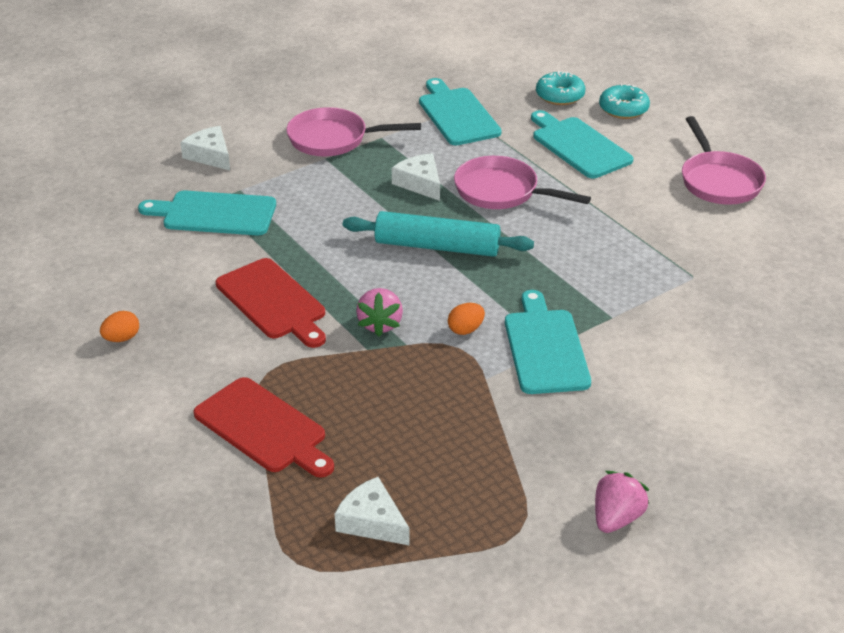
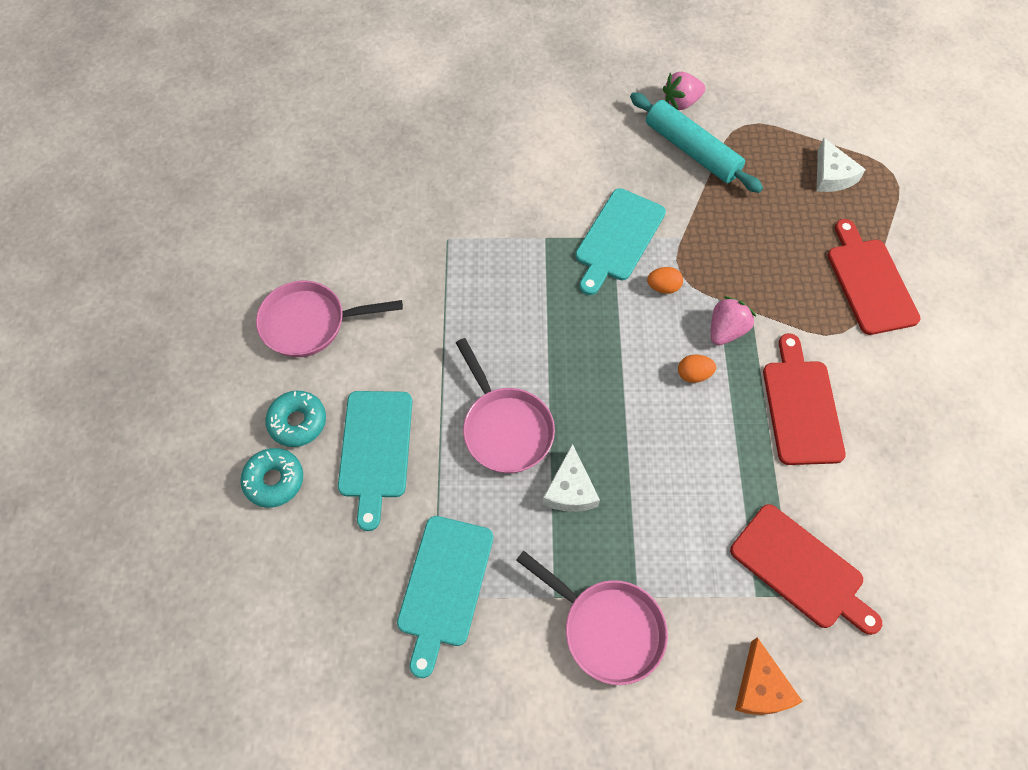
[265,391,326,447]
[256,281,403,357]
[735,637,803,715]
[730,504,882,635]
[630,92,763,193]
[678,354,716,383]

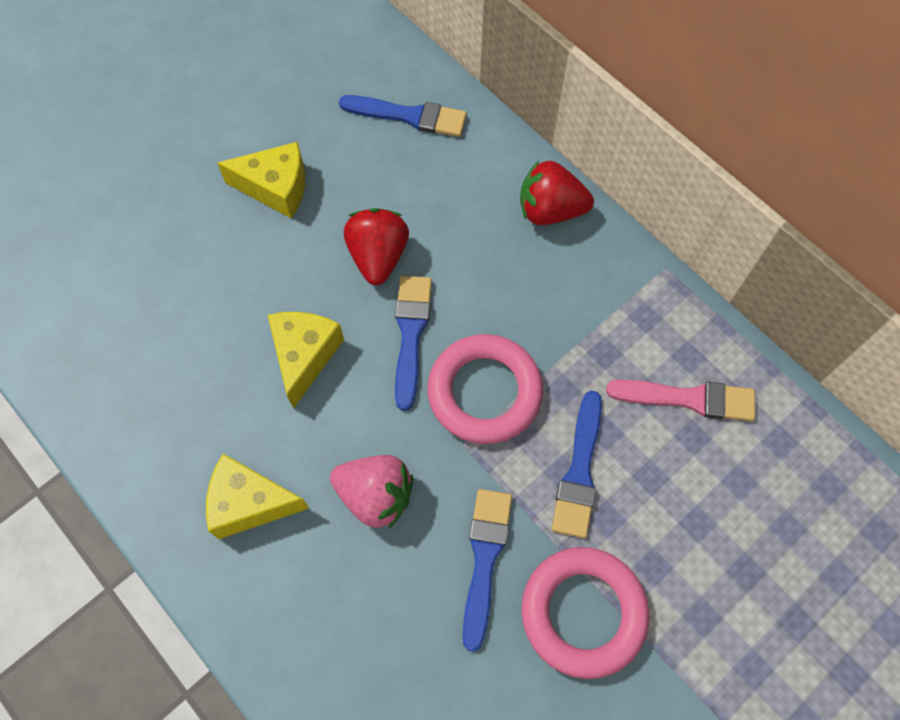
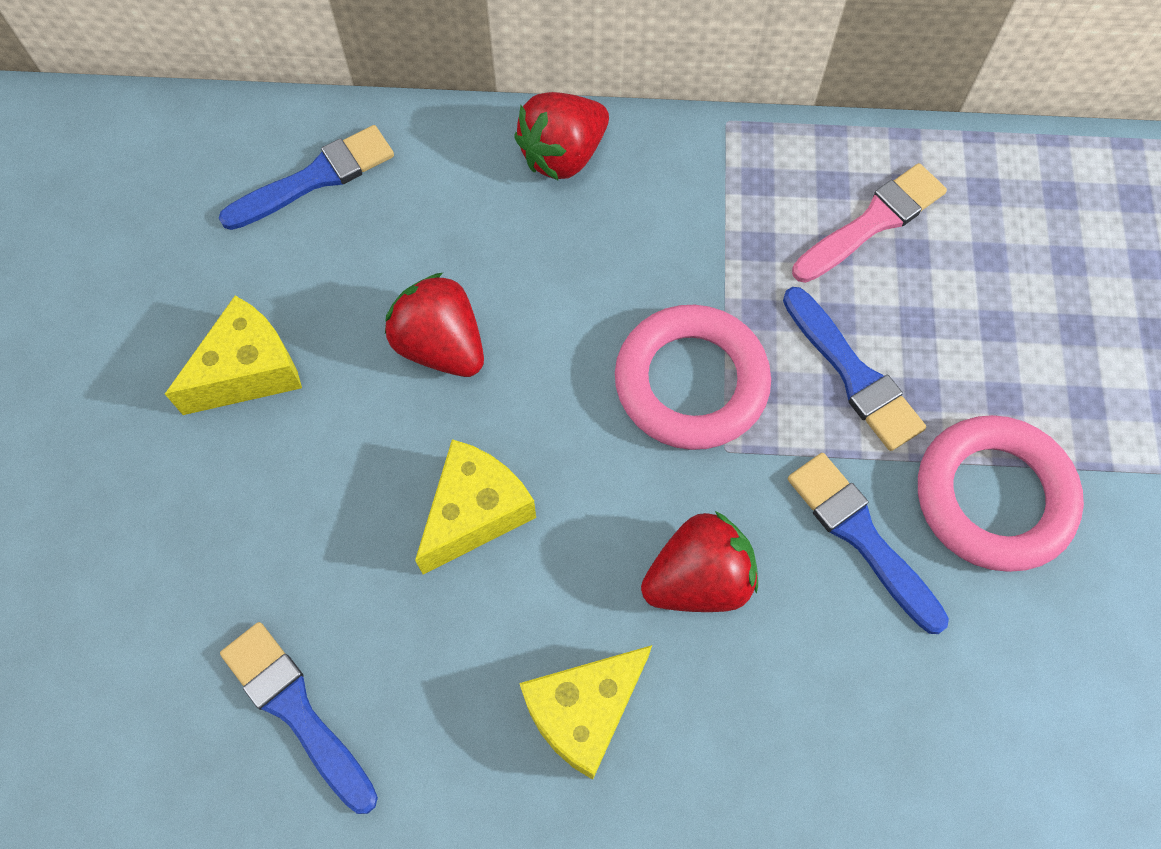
[220,622,378,814]
[415,439,536,575]
[641,511,758,612]

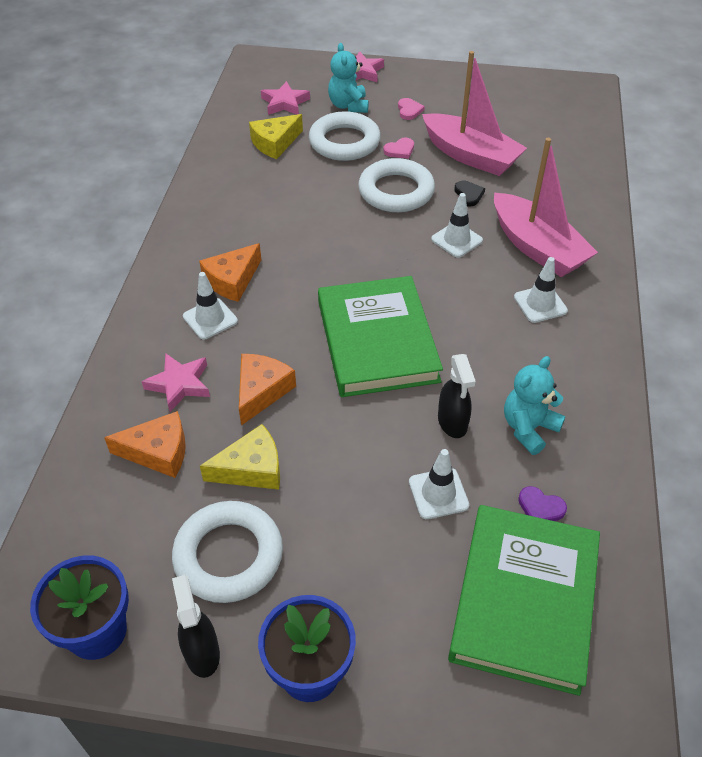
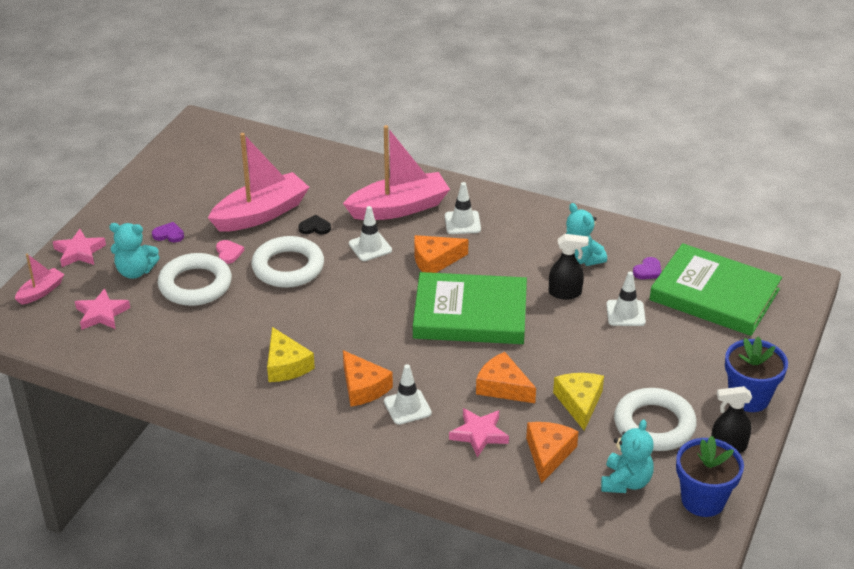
[152,222,184,242]
[267,327,315,382]
[414,235,468,273]
[15,254,65,305]
[601,419,654,493]

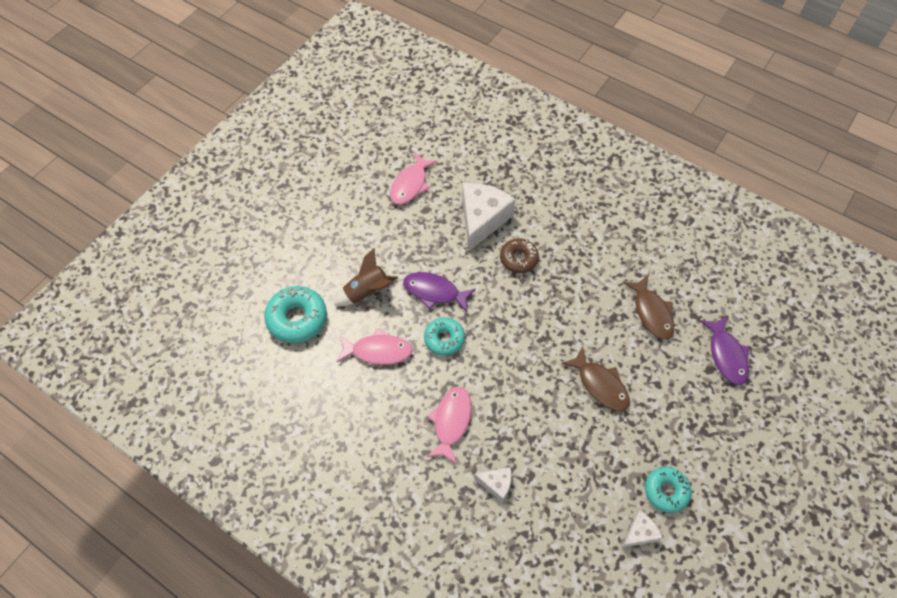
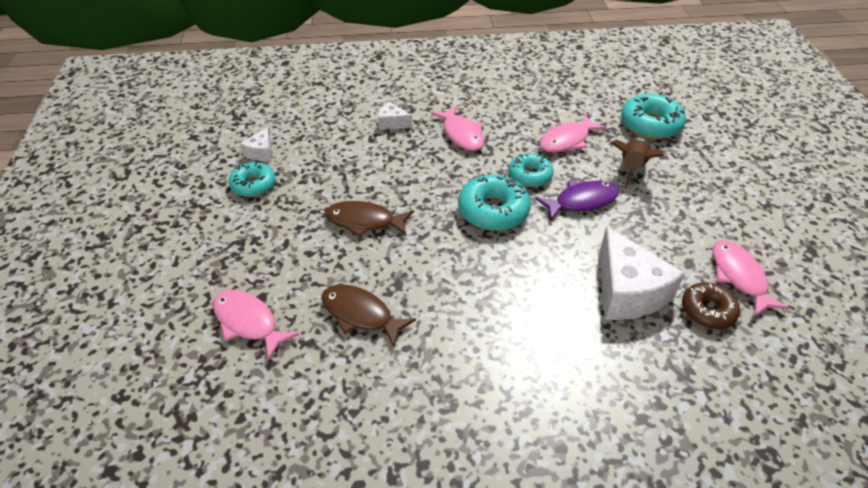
[682,282,740,329]
[213,290,299,361]
[378,101,412,130]
[458,174,531,231]

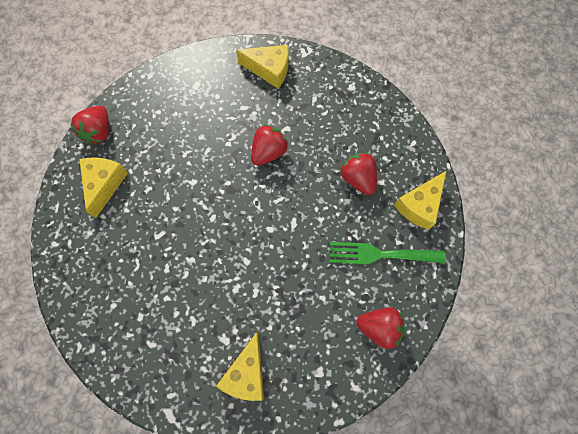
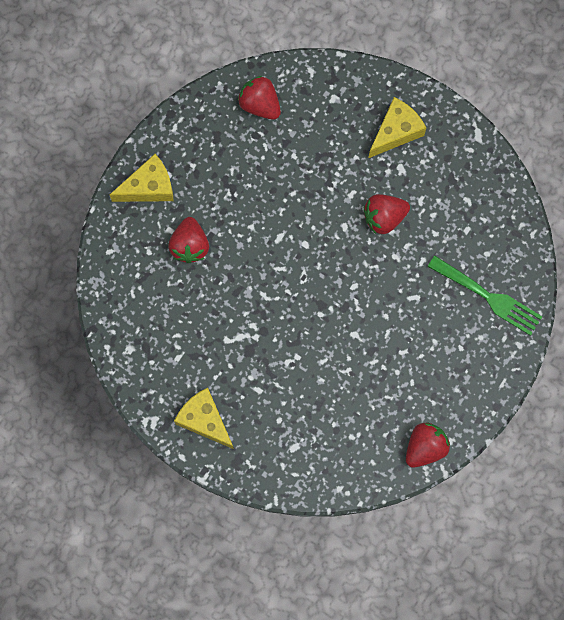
[364,194,410,234]
[79,158,128,218] (first image)
[427,255,542,336]

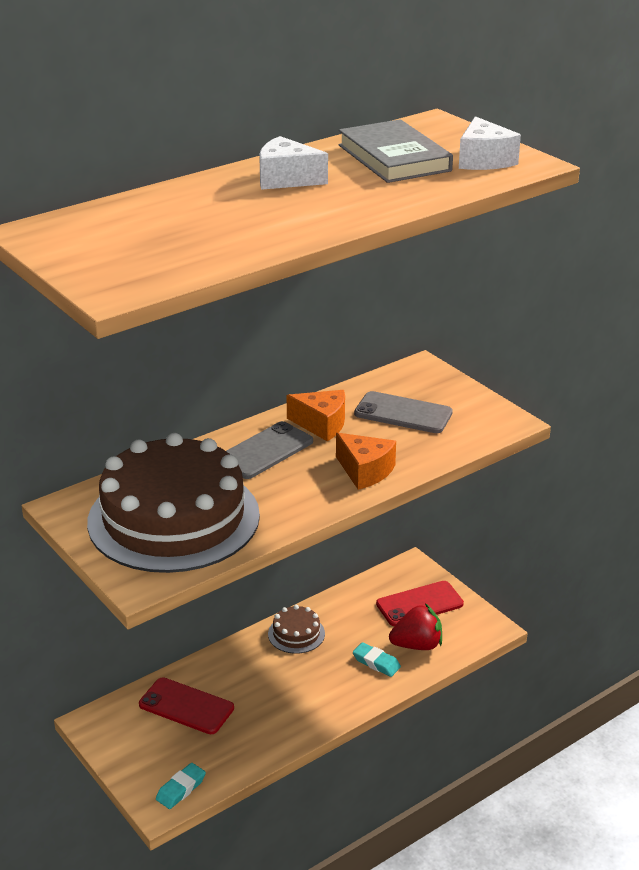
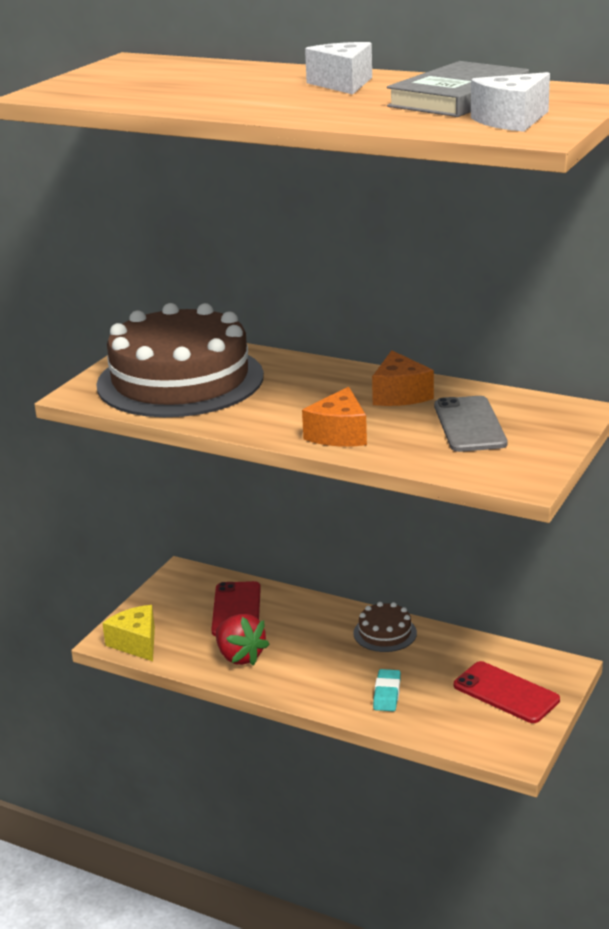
[226,421,313,479] (first image)
[216,614,270,666]
[102,605,155,661]

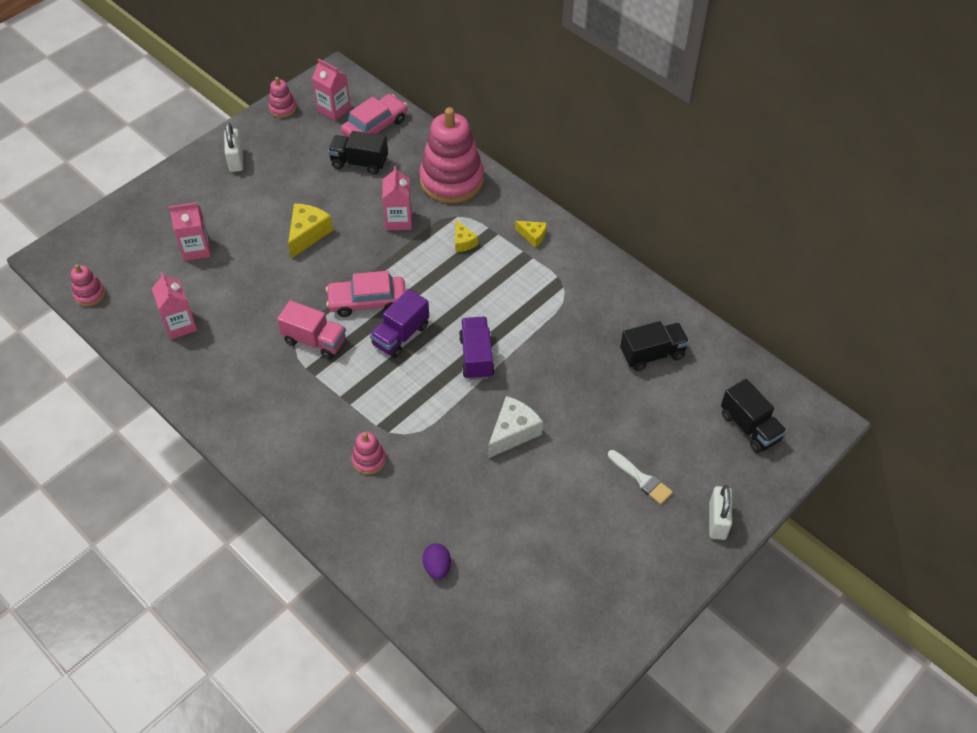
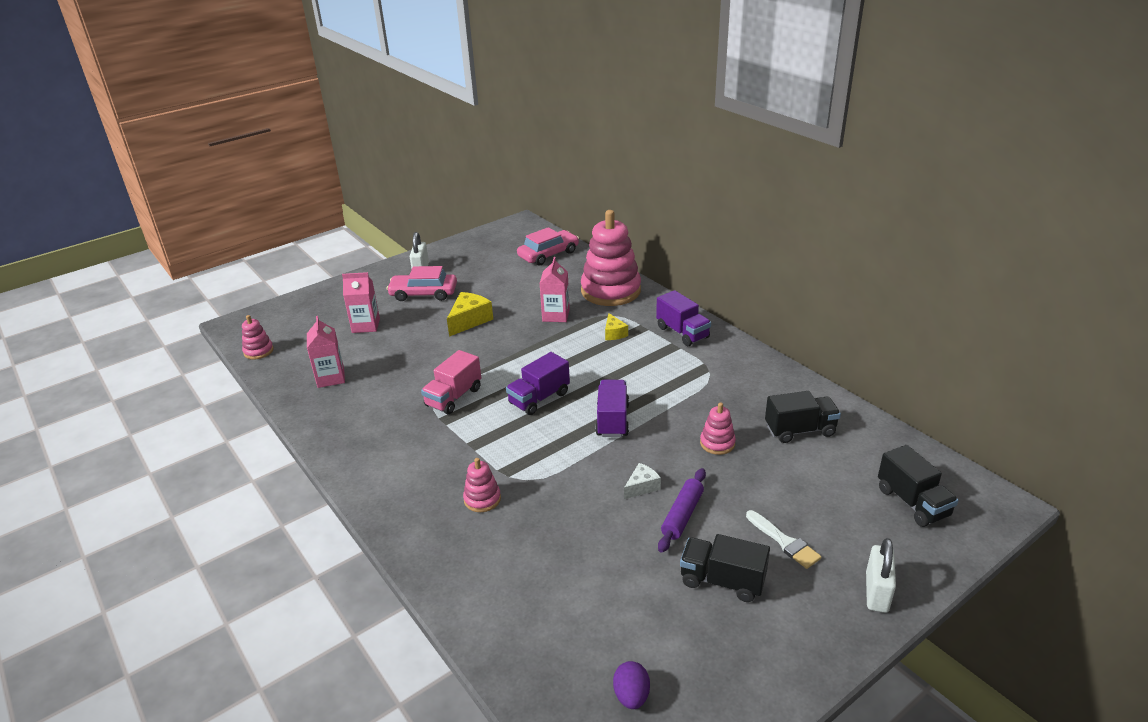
[312,59,351,121] (first image)
[700,403,736,455]
[680,534,770,602]
[656,290,711,346]
[387,266,457,301]
[421,350,481,414]
[624,463,661,499]
[613,661,650,709]
[658,468,706,553]

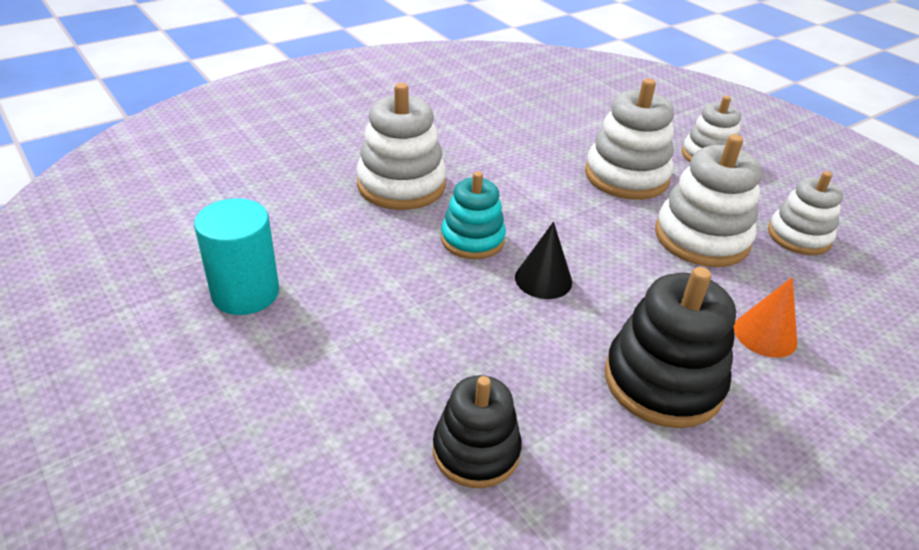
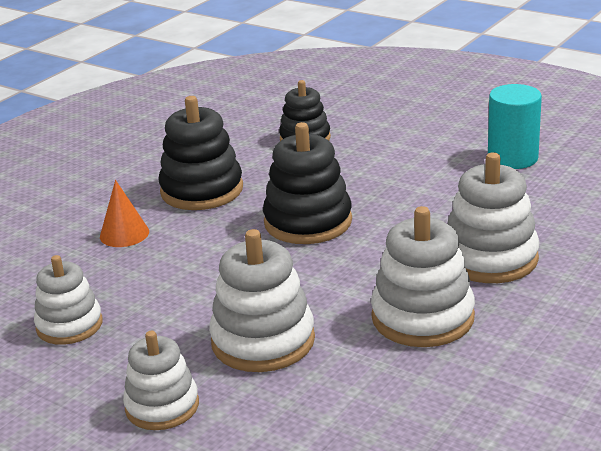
[371,206,475,347]
[441,171,506,259] (first image)
[263,122,352,244]

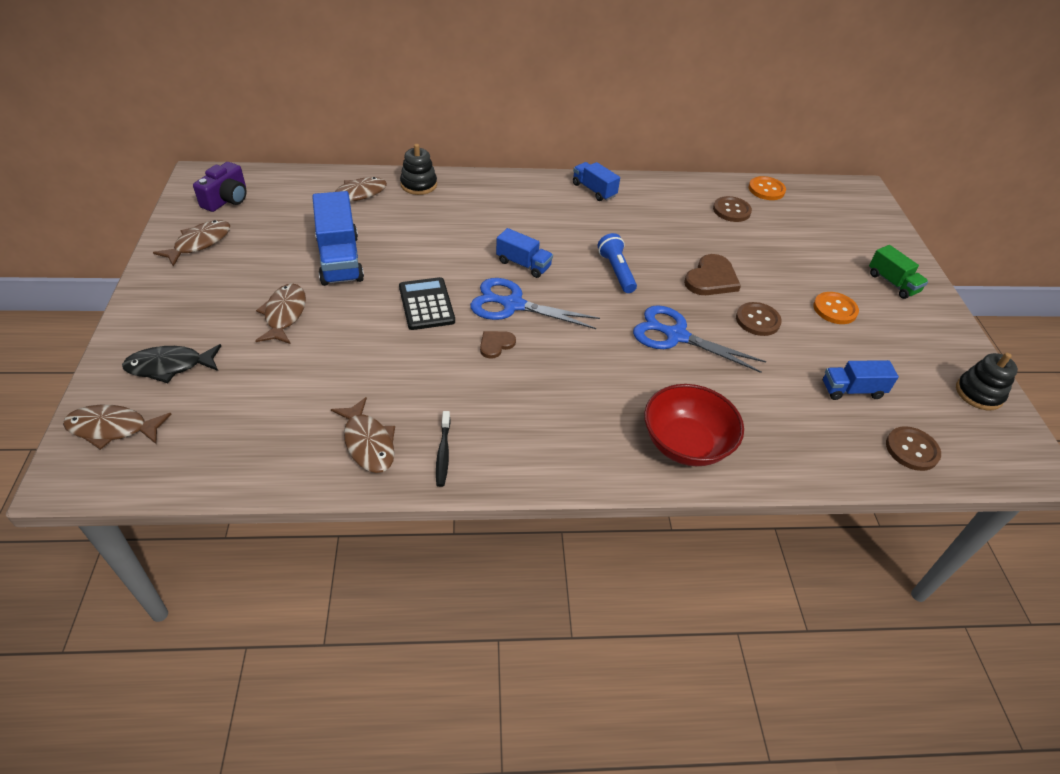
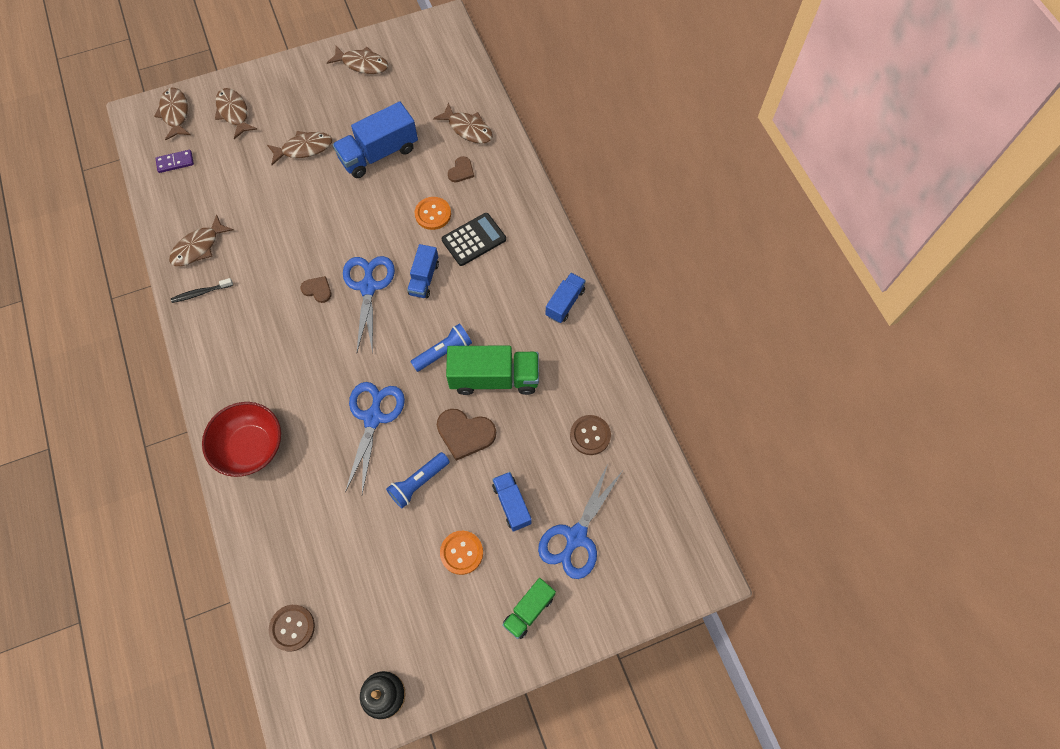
[400,144,437,195] (first image)
[193,162,247,212] (first image)
[415,197,451,230]
[442,213,506,266]
[386,452,450,508]
[215,88,258,139]
[492,472,532,532]
[155,150,194,173]
[448,156,474,182]
[446,346,539,395]
[538,464,622,579]

